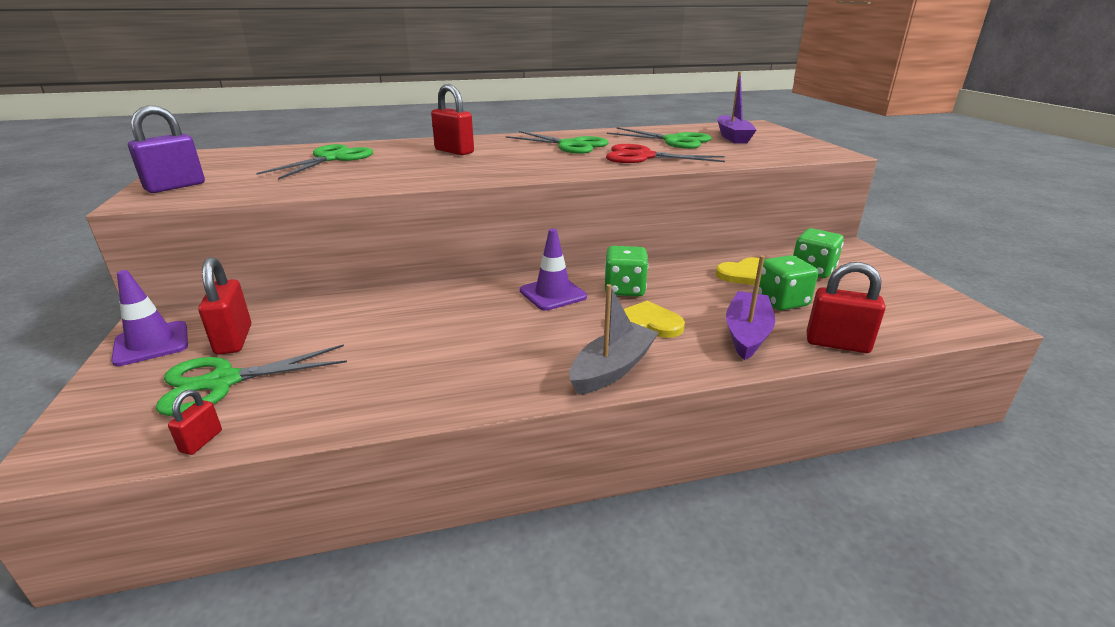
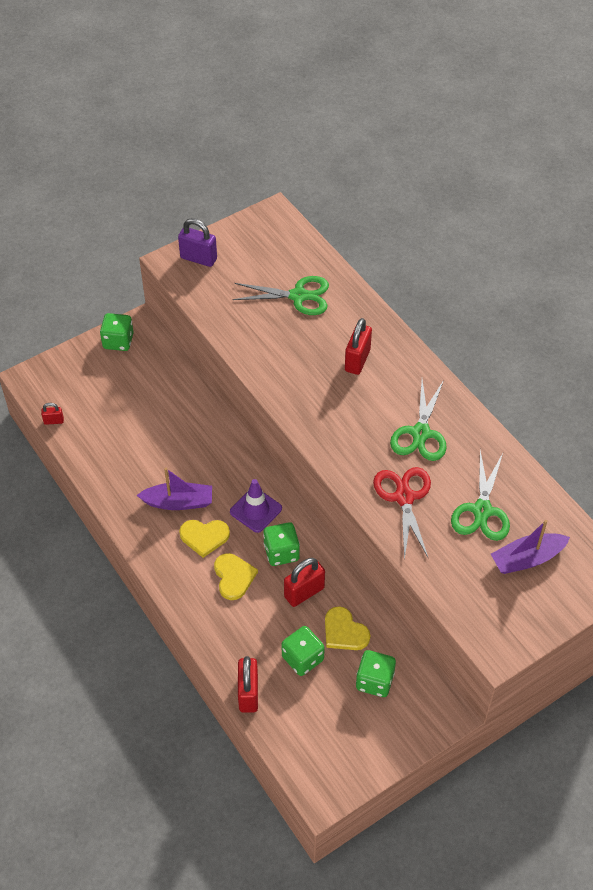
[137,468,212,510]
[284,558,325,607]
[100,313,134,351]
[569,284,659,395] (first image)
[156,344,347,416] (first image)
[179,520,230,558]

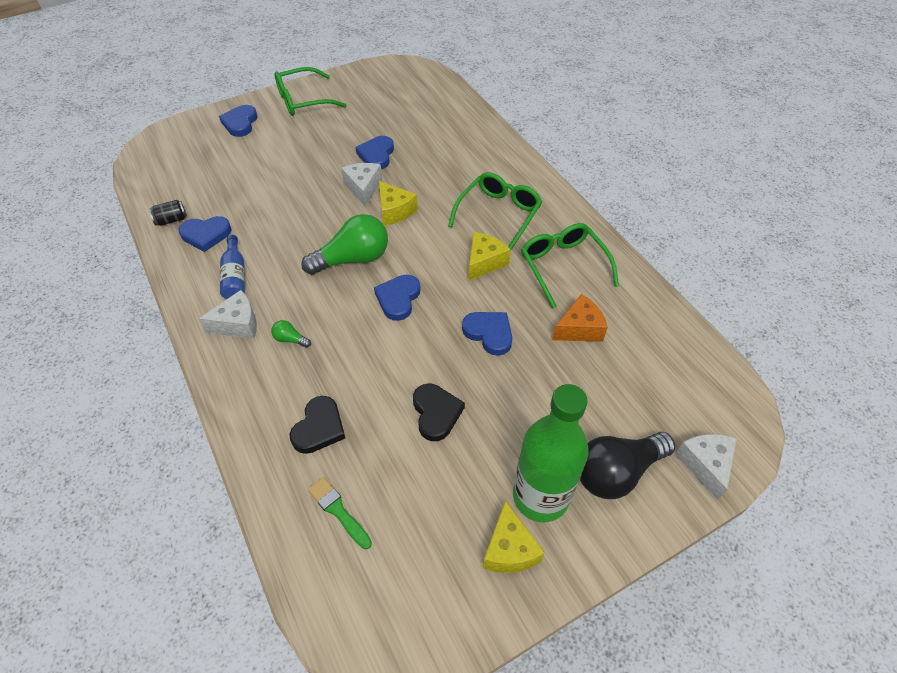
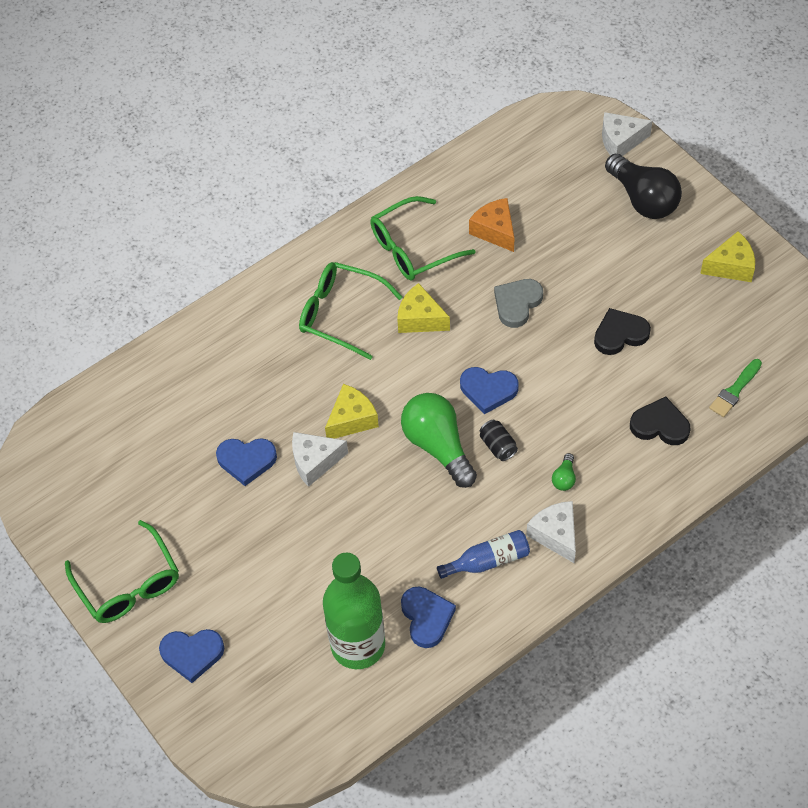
[480,420,518,461]
[494,279,543,328]
[323,553,385,669]

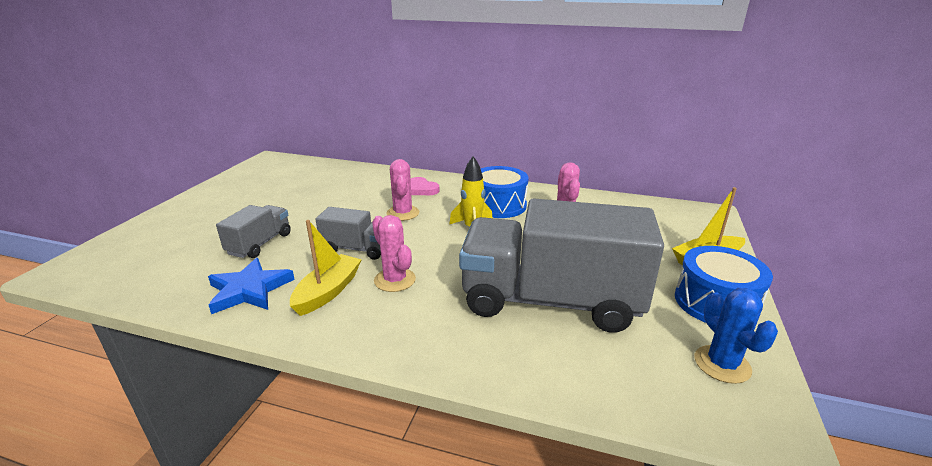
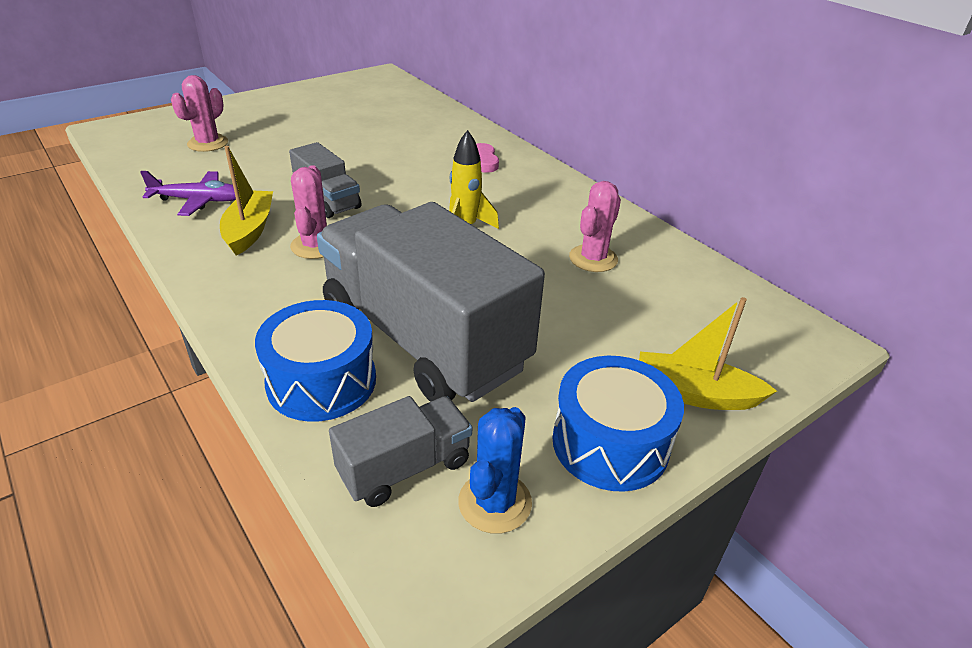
[171,75,228,152]
[255,300,376,422]
[329,396,473,507]
[220,146,273,256]
[140,171,236,216]

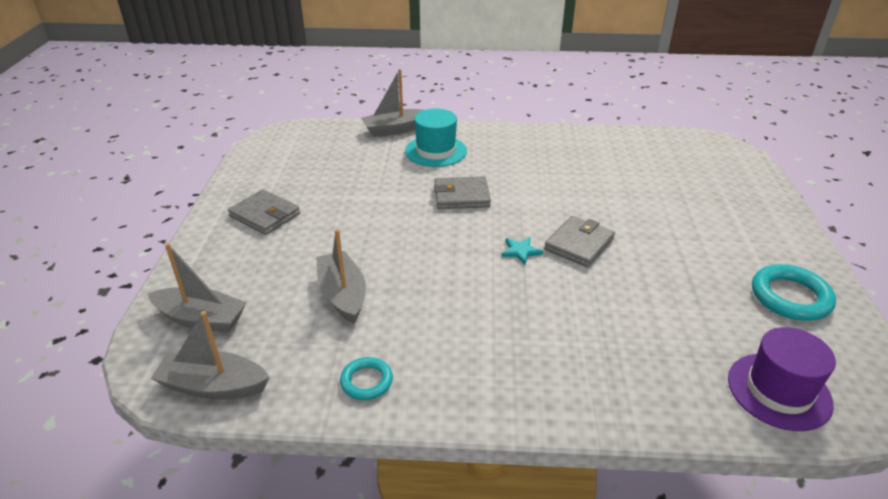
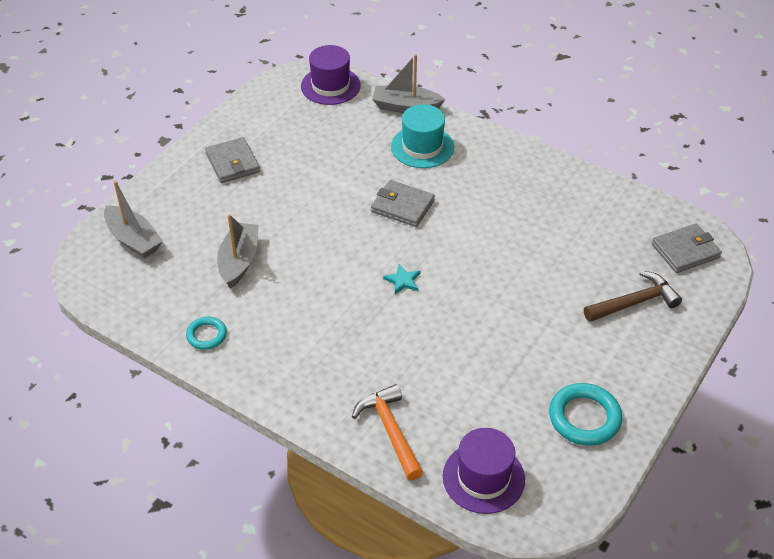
[652,223,722,273]
[151,311,270,400] (first image)
[301,45,361,105]
[584,271,682,322]
[352,384,423,480]

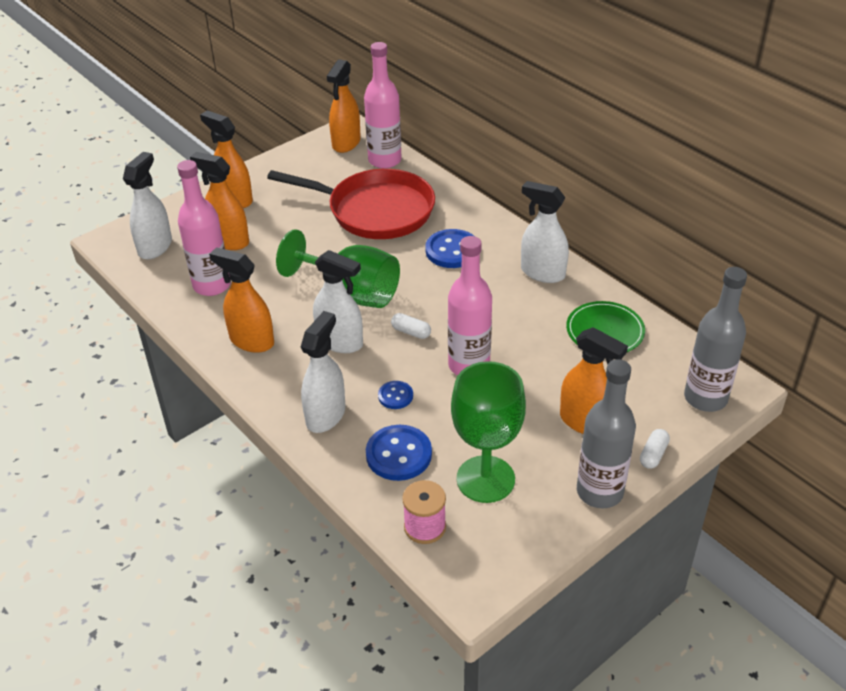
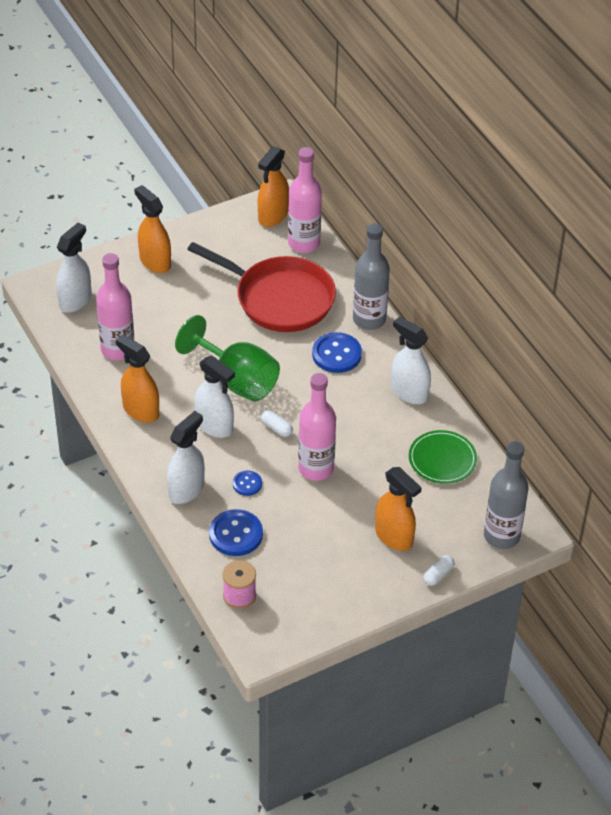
[190,152,249,250] (first image)
[353,223,390,330]
[451,361,526,503] (first image)

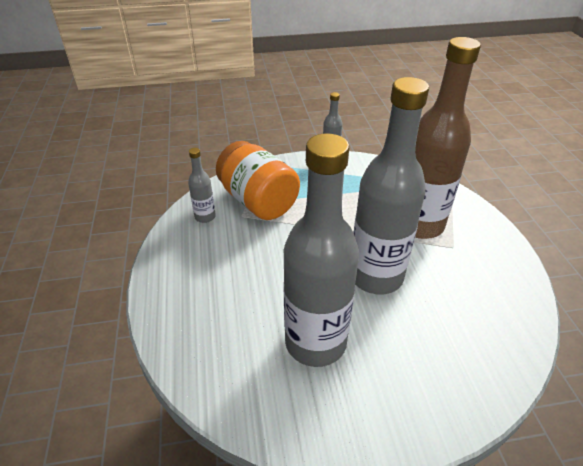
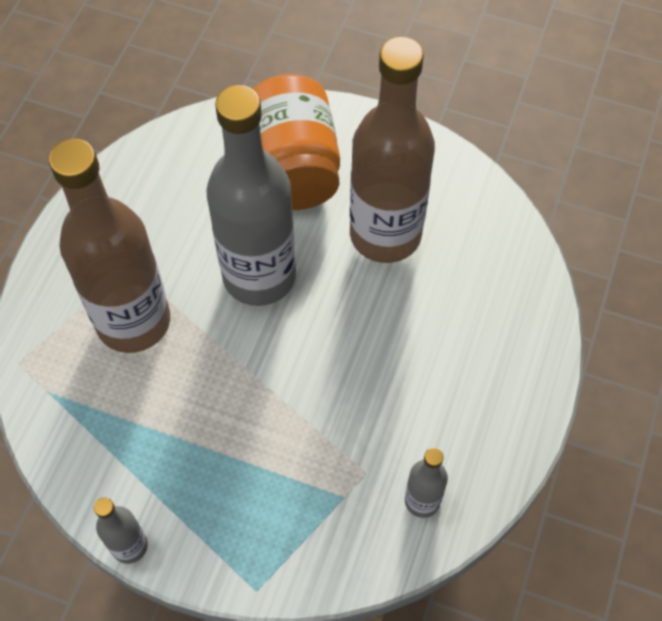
[350,37,435,263]
[253,74,340,210]

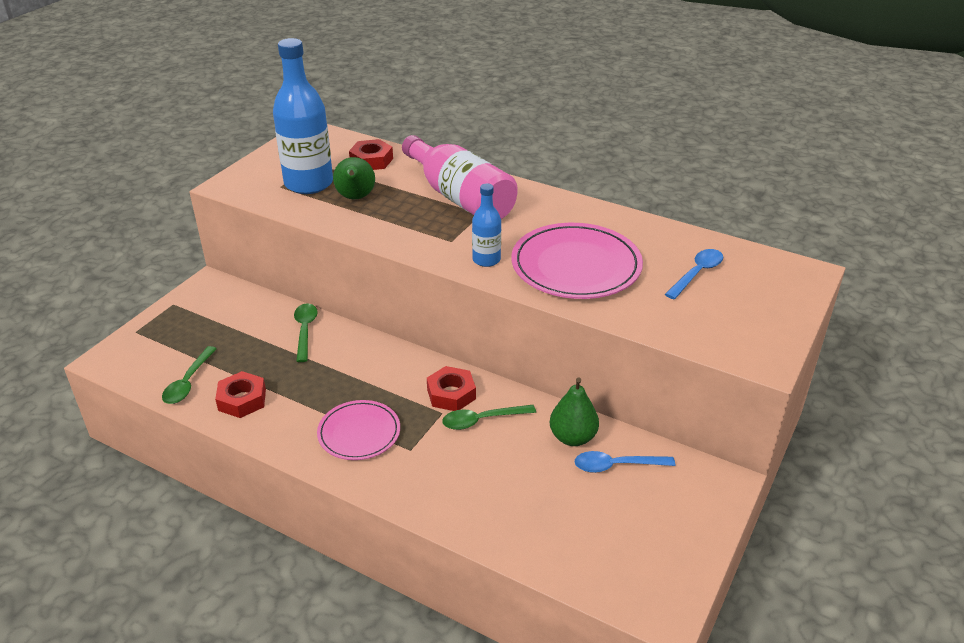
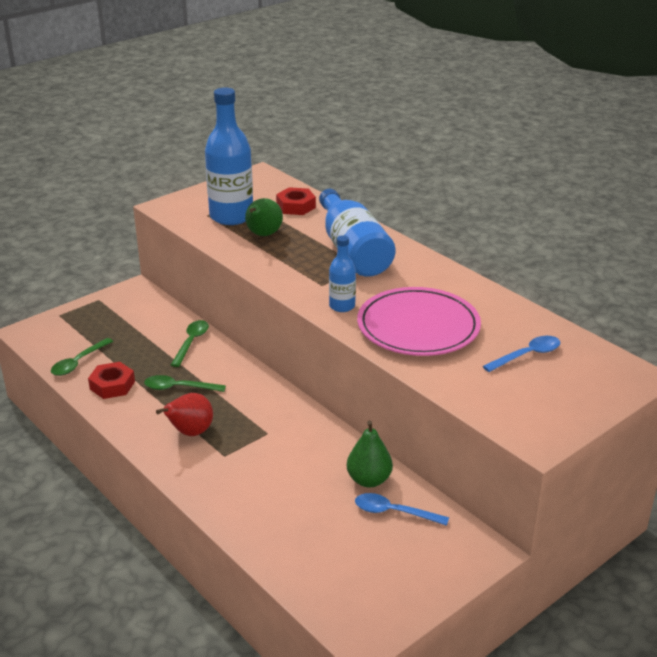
[319,189,396,277]
[427,366,476,411] (first image)
[156,393,213,436]
[144,375,226,392]

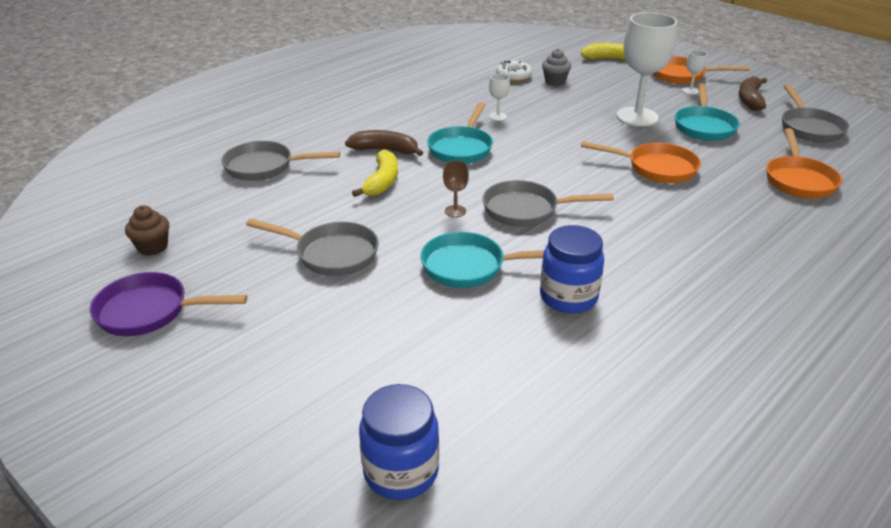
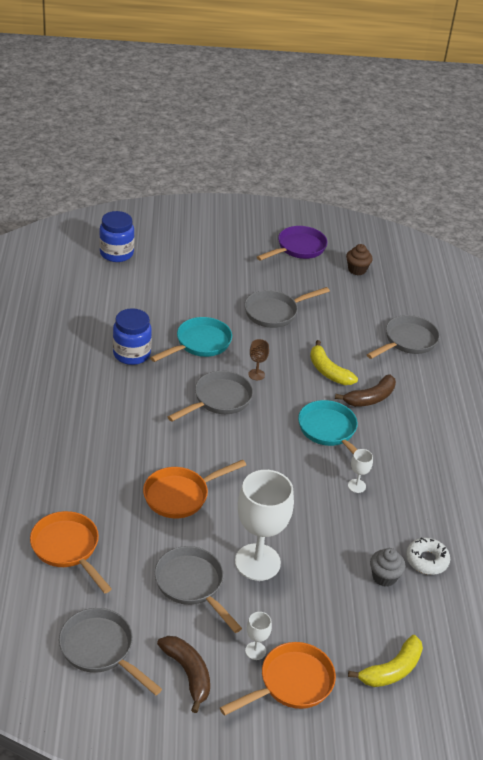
[154,546,242,633]

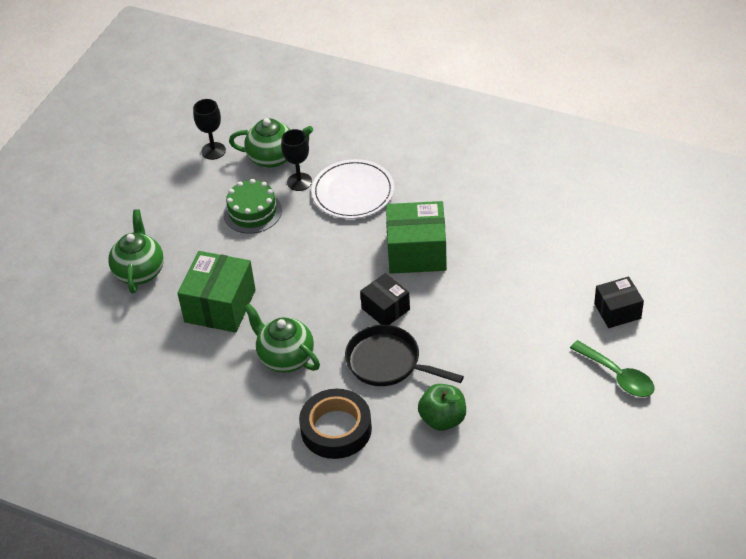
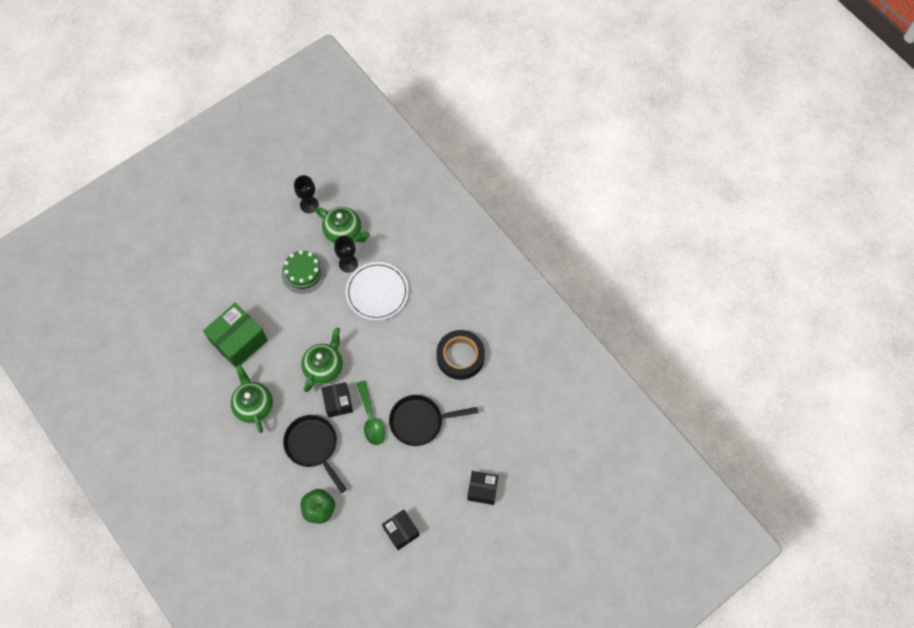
[386,201,447,274] (first image)
[301,328,343,392]
[357,381,386,445]
[436,330,485,380]
[389,395,478,446]
[382,510,420,550]

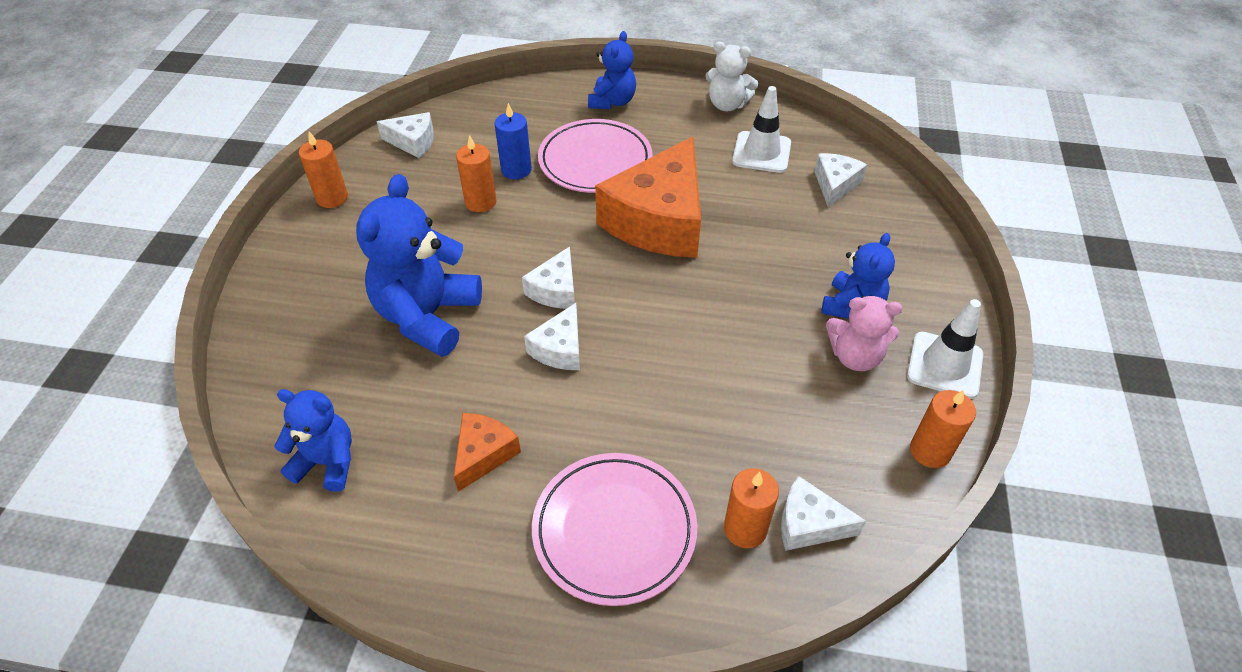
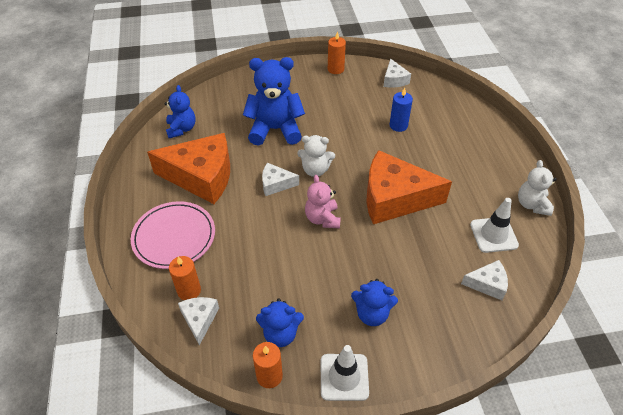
[256,298,304,347]
[538,119,652,193] (first image)
[456,135,497,212] (first image)
[297,135,335,177]
[305,175,341,229]
[147,133,230,204]

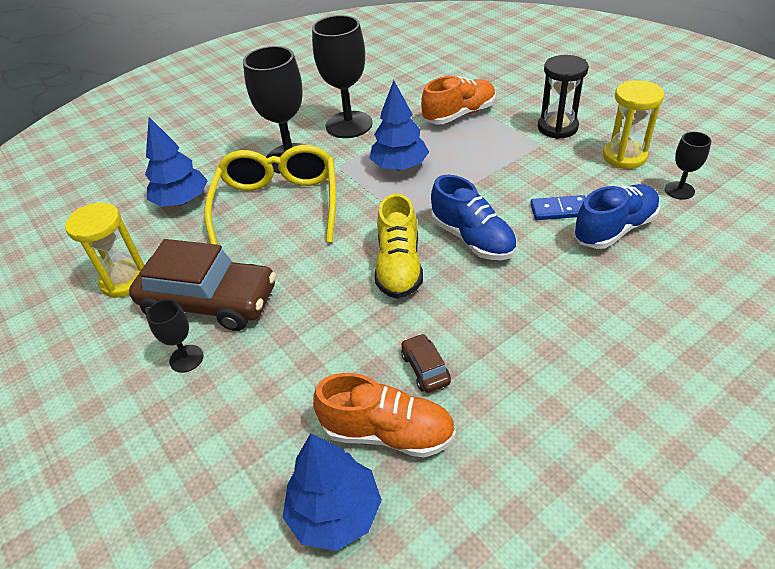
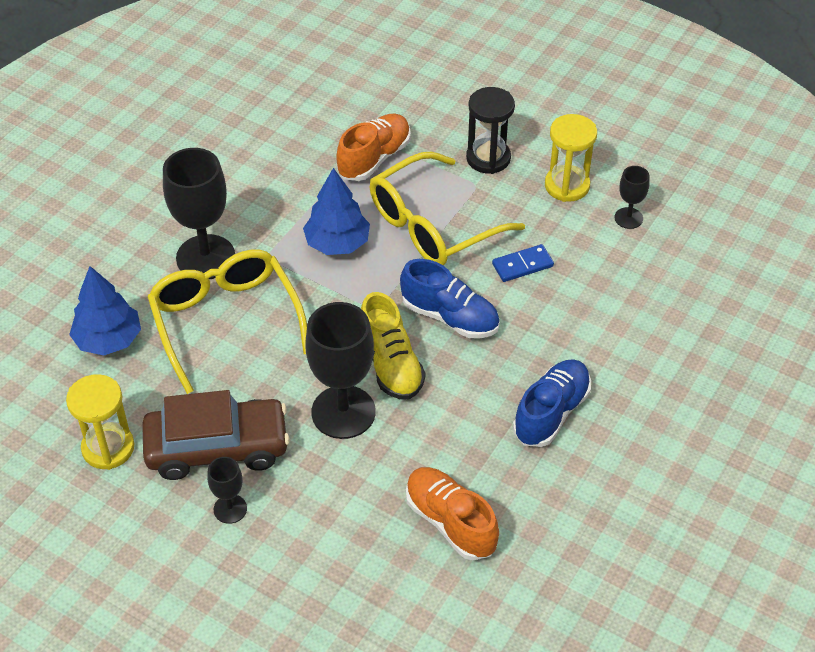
[306,302,376,439]
[513,359,591,447]
[401,334,451,393] (first image)
[406,467,499,560]
[283,433,382,551] (first image)
[370,152,525,265]

